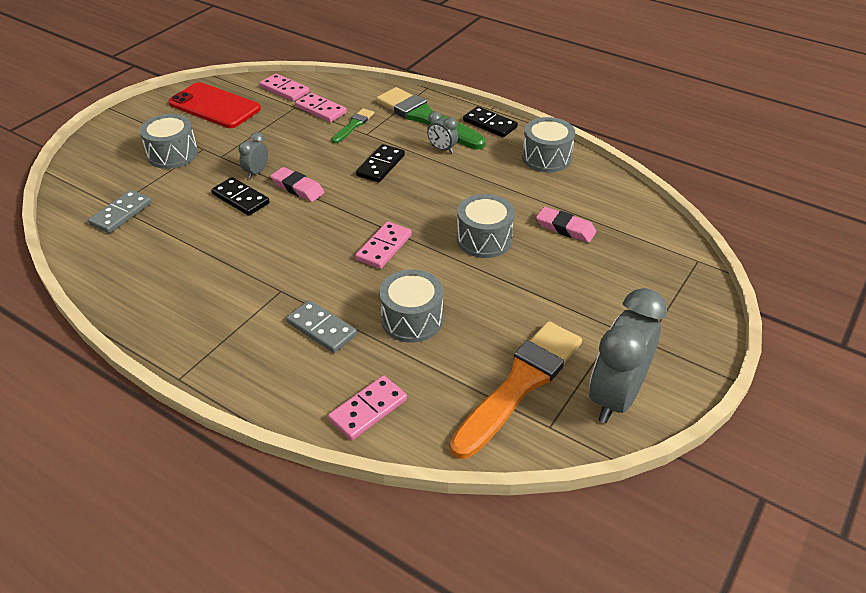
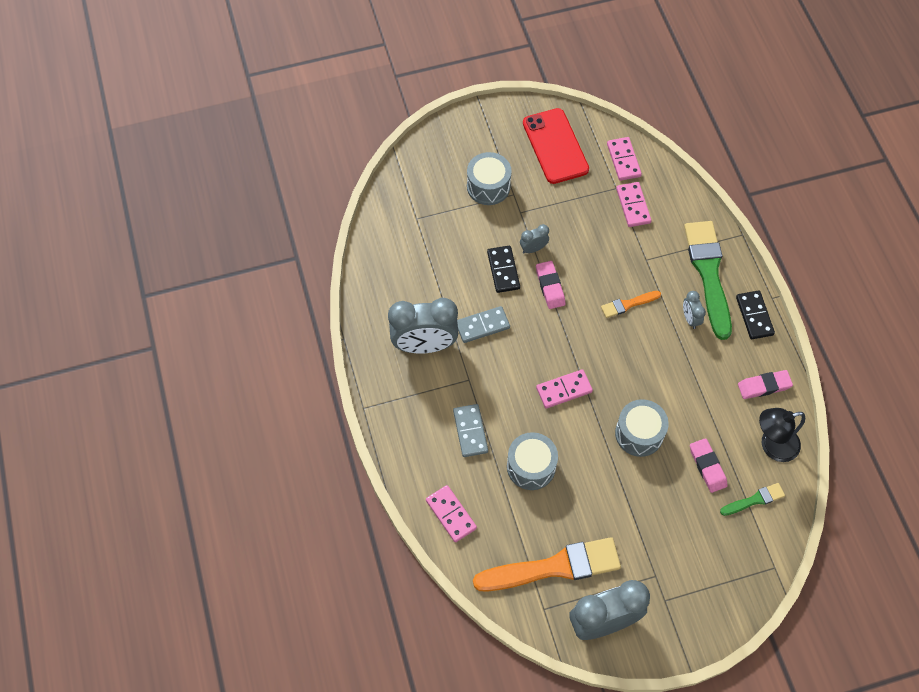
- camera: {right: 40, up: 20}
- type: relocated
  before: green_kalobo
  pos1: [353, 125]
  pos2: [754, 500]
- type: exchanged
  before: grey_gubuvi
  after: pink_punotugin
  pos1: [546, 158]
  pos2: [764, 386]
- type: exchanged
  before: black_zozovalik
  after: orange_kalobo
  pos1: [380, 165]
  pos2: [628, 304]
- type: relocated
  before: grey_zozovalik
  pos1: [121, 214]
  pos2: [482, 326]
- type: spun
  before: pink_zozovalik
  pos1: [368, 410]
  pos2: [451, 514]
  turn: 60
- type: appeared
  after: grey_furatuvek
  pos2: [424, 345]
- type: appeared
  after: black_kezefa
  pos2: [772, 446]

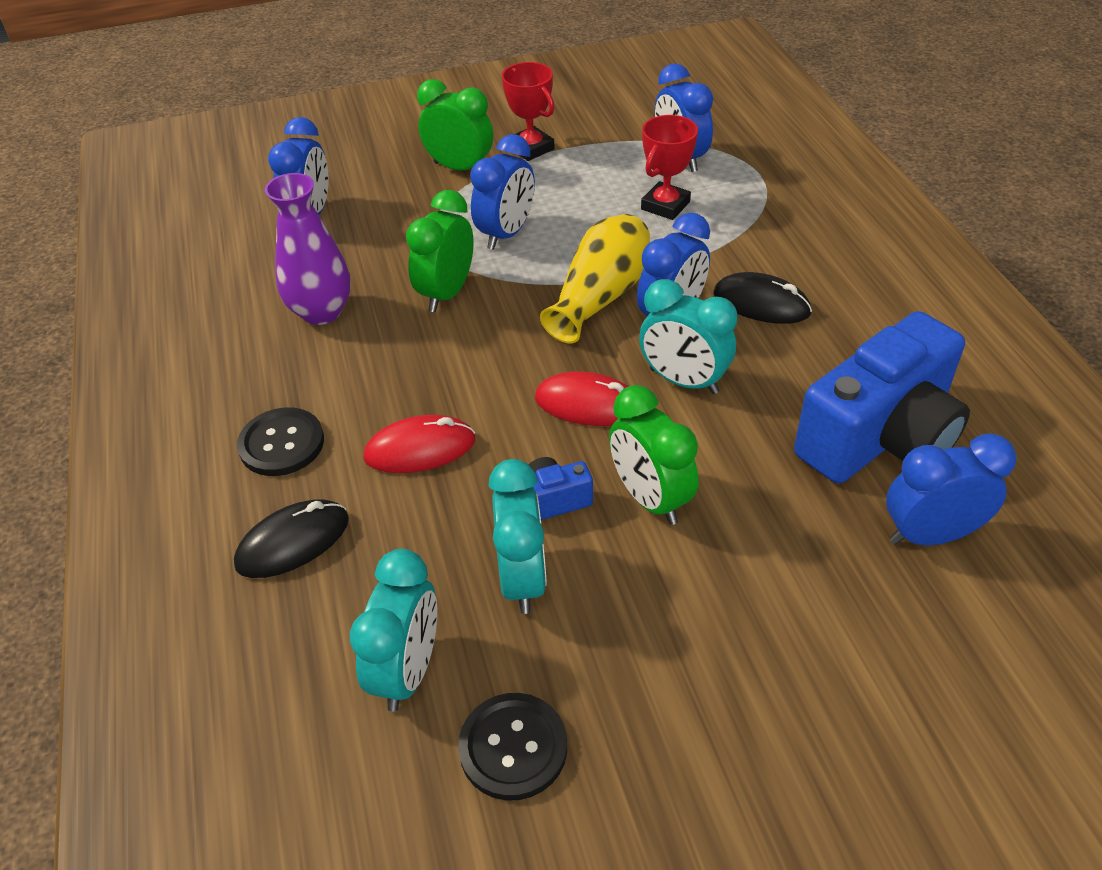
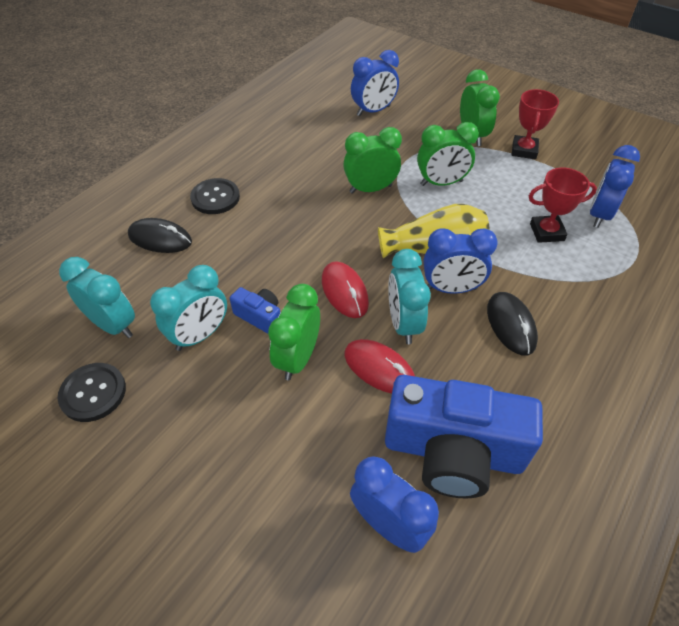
- camera: {right: 50, up: 5}
- type: colour
  before: blue_furatuvek
  after: green_furatuvek
  pos1: [506, 234]
  pos2: [441, 183]
- type: missing
  before: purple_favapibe
  pos1: [321, 312]
- type: relocated
  before: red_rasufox
  pos1: [420, 449]
  pos2: [379, 368]
- type: spun
  before: turquoise_furatuvek
  pos1: [407, 671]
  pos2: [113, 325]
  turn: -120

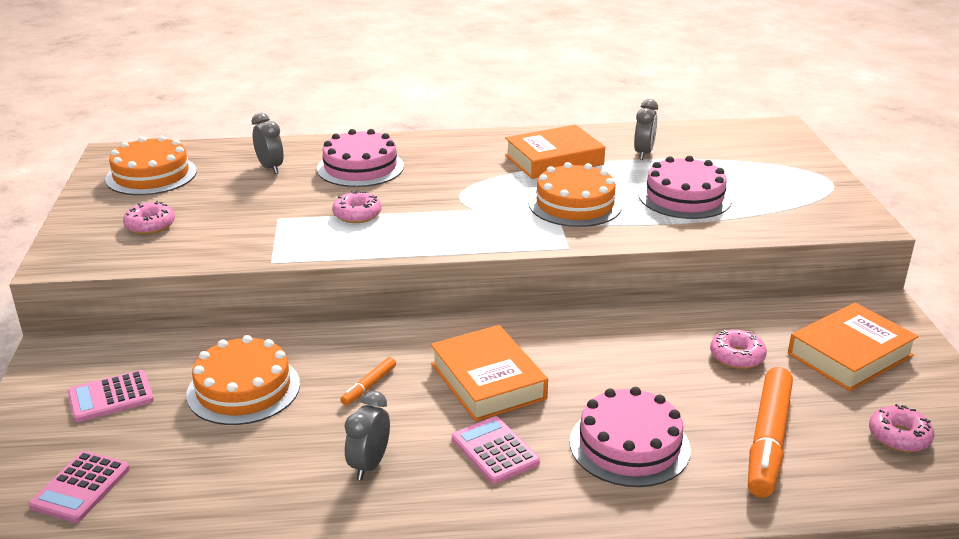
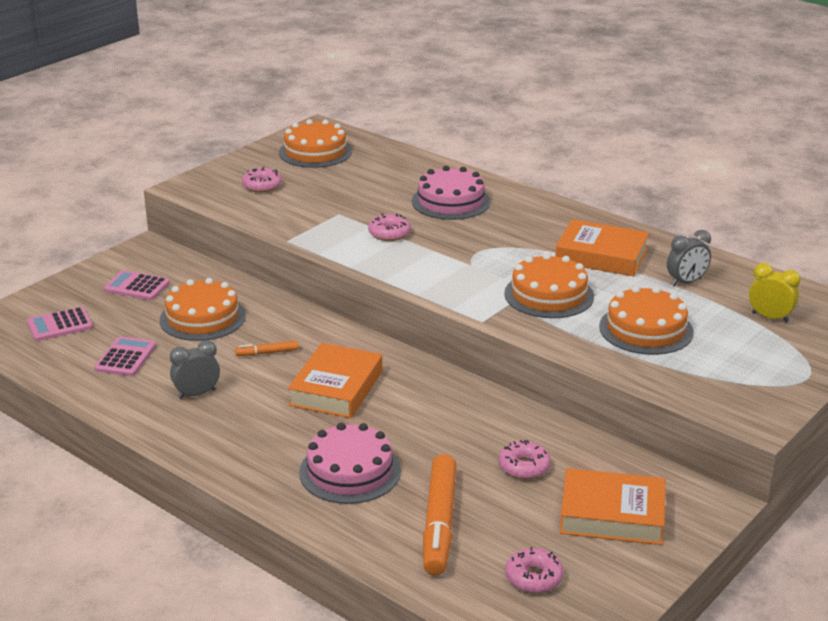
- camera: {right: 45, up: 0}
- type: missing
  before: grey_furatuvek
  pos1: [270, 168]
- type: colour
  before: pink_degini
  after: orange_degini
  pos1: [684, 197]
  pos2: [646, 329]
- type: spun
  before: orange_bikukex
  pos1: [768, 440]
  pos2: [440, 523]
  turn: -60
- type: relocated
  before: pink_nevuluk
  pos1: [495, 450]
  pos2: [126, 357]
- type: appeared
  after: yellow_furatuvek
  pos2: [770, 317]

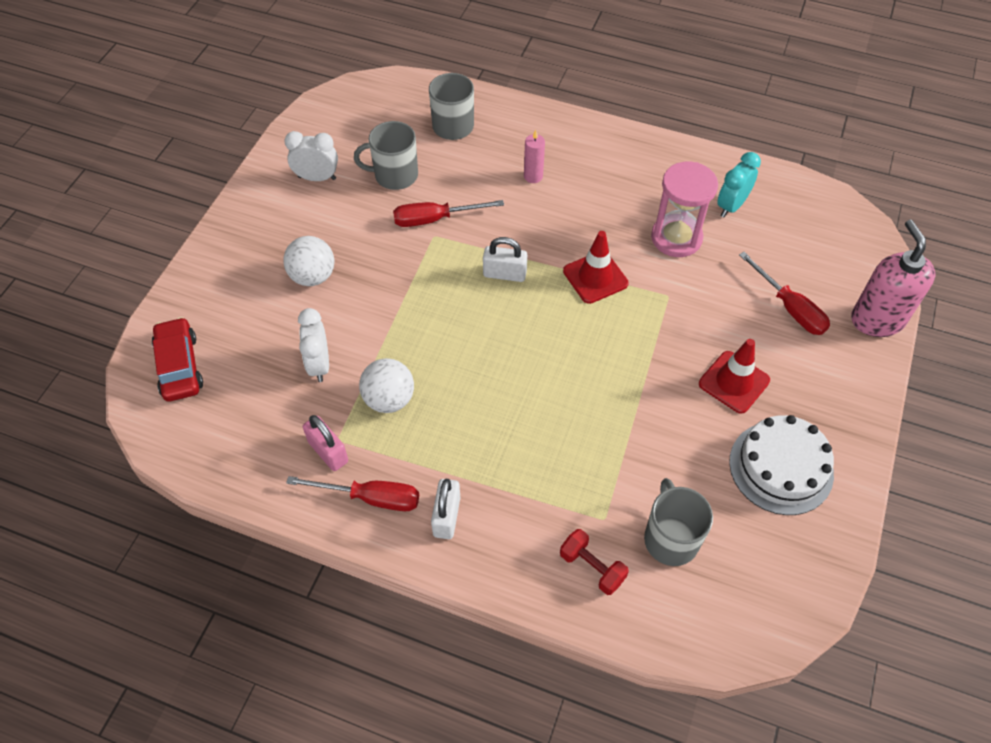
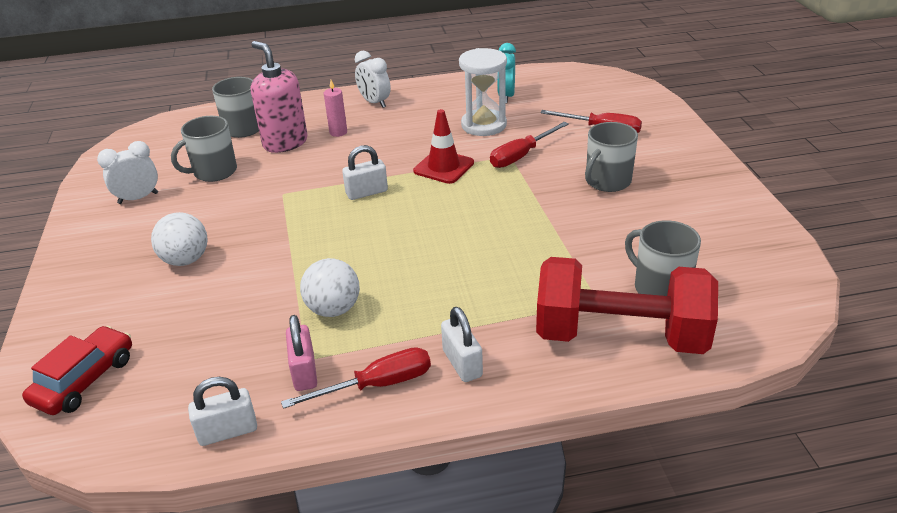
- camera: {right: -30, up: -20}
- type: colour
  before: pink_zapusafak
  after: white_zapusafak
  pos1: [676, 238]
  pos2: [483, 125]
- type: relocated
  before: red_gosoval
  pos1: [435, 219]
  pos2: [521, 155]
- type: relocated
  before: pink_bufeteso
  pos1: [877, 319]
  pos2: [285, 143]
- type: relocated
  before: white_furatuvek
  pos1: [319, 364]
  pos2: [374, 103]
- type: spun
  before: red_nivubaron
  pos1: [179, 366]
  pos2: [85, 380]
  turn: 75
- type: exchanged
  before: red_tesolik
  after: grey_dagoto
  pos1: [734, 382]
  pos2: [607, 181]
- type: spun
  before: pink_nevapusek
  pos1: [328, 451]
  pos2: [304, 372]
  turn: 60
- type: missing
  before: white_degini
  pos1: [781, 467]
- type: size
  before: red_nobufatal
  pos1: [592, 567]
  pos2: [620, 335]
  scale: 2.44
- type: appeared
  after: white_nevapusek
  pos2: [228, 431]

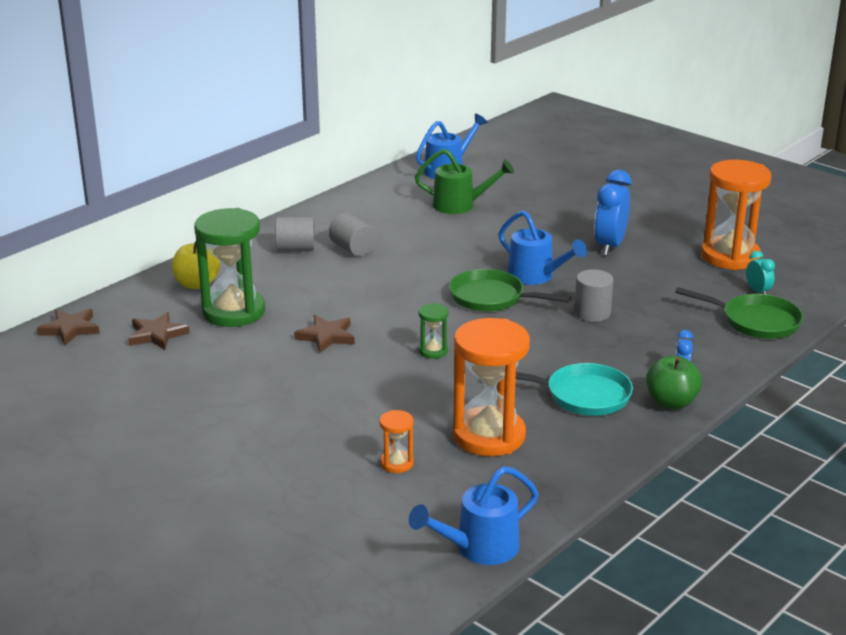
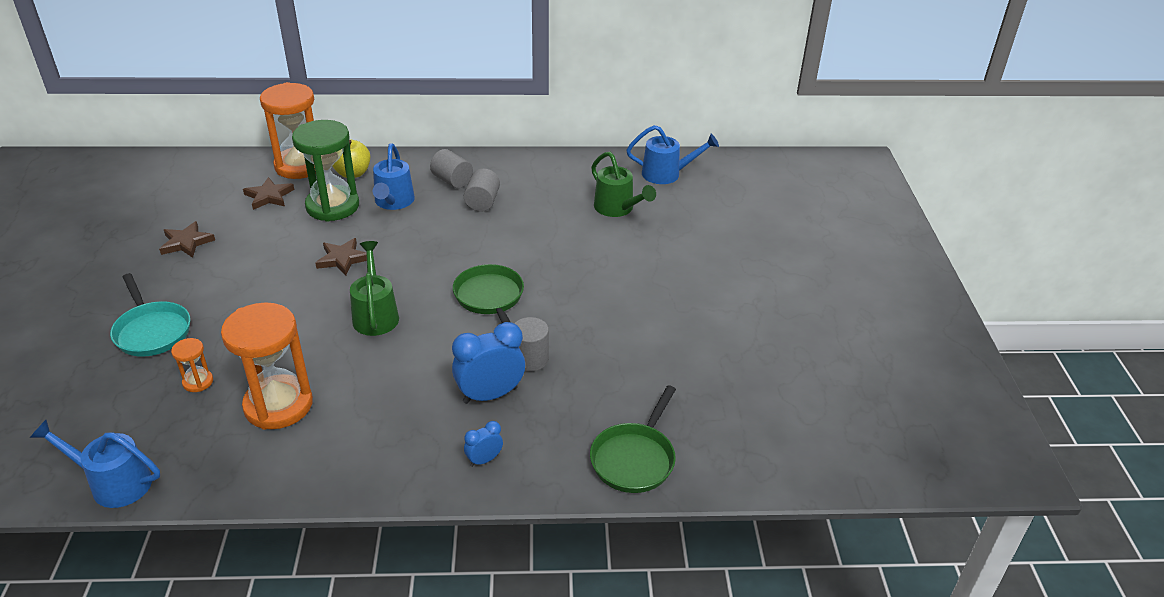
- camera: {right: 45, up: 10}
- type: relocated
  before: orange_zapusafak
  pos1: [730, 256]
  pos2: [300, 166]
- type: relocated
  before: blue_furatuvek
  pos1: [609, 246]
  pos2: [490, 395]
- type: relocated
  before: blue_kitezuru
  pos1: [536, 276]
  pos2: [393, 202]
- type: missing
  before: turquoise_furatuvek
  pos1: [758, 291]
- type: spun
  before: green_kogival
  pos1: [756, 321]
  pos2: [634, 459]
  turn: 45
- type: exchanged
  before: green_zapusafak
  after: green_kitezuru
  pos1: [433, 351]
  pos2: [375, 314]
- type: relocated
  before: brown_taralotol
  pos1: [70, 329]
  pos2: [186, 243]
- type: missing
  before: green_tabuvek
  pos1: [671, 402]
- type: relocated
  before: turquoise_kogival
  pos1: [582, 396]
  pos2: [152, 331]

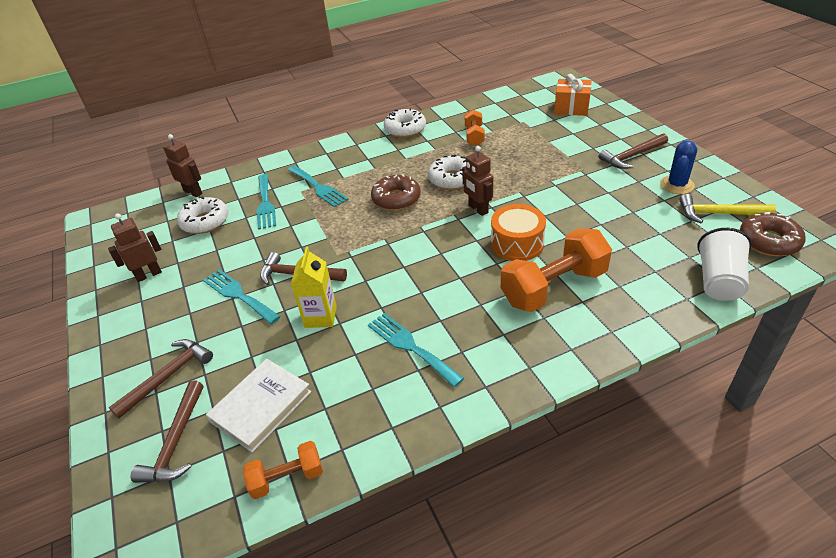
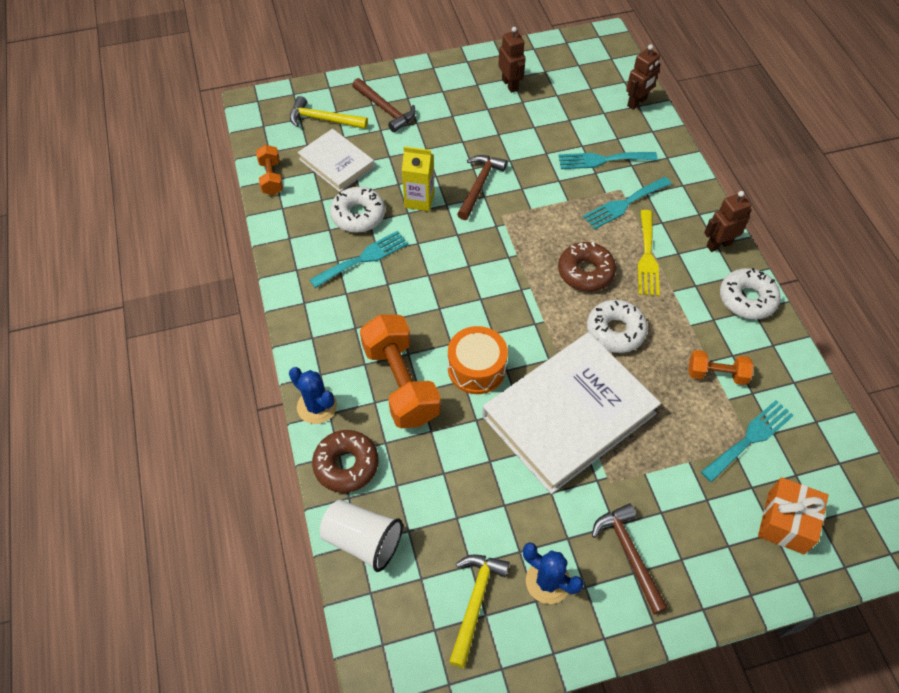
- camera: {right: 95, up: 15}
- type: relocated
  before: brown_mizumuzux
  pos1: [478, 209]
  pos2: [718, 244]
- type: relocated
  before: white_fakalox
  pos1: [205, 222]
  pos2: [358, 215]
- type: relocated
  before: brown_fakalox
  pos1: [768, 241]
  pos2: [346, 465]
- type: relocated
  before: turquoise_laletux
  pos1: [238, 295]
  pos2: [750, 438]
- type: colour
  before: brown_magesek
  after: yellow_magesek
  pos1: [176, 442]
  pos2: [323, 119]
- type: appeared
  after: yellow_laletux
  pos2: [647, 257]
- type: appeared
  after: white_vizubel
  pos2: [569, 415]
- type: appeared
  after: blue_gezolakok
  pos2: [317, 406]

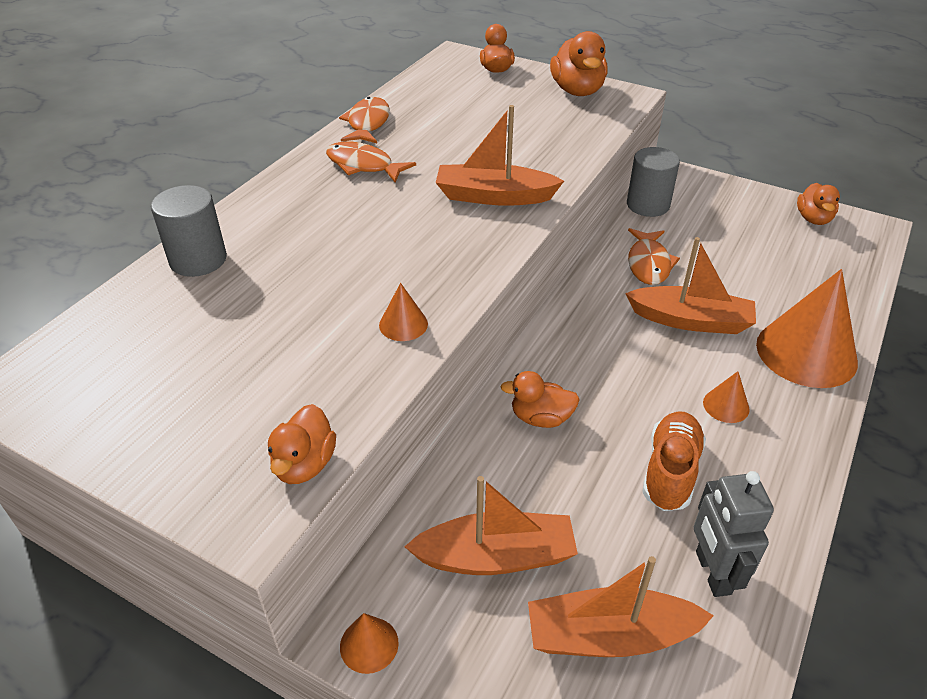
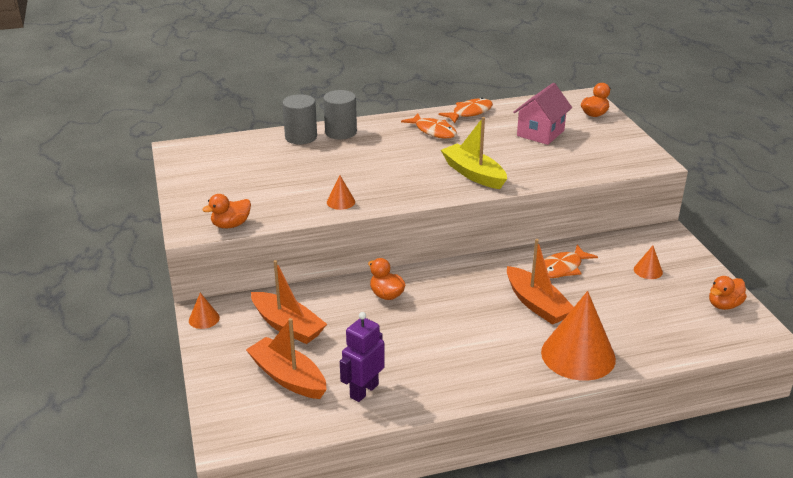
- camera: {right: 45, up: -10}
- type: missing
  before: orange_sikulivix
  pos1: [577, 91]
- type: colour
  before: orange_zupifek
  after: yellow_zupifek
  pos1: [493, 196]
  pos2: [473, 174]
- type: spun
  before: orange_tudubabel
  pos1: [363, 165]
  pos2: [433, 131]
  turn: 150
- type: relocated
  before: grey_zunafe
  pos1: [648, 205]
  pos2: [341, 132]
- type: relocated
  before: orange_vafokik
  pos1: [726, 405]
  pos2: [648, 270]
- type: missing
  before: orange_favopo
  pos1: [670, 472]
- type: colour
  before: grey_mizumuzux
  after: purple_mizumuzux
  pos1: [712, 573]
  pos2: [364, 391]
- type: appeared
  after: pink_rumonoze
  pos2: [540, 133]

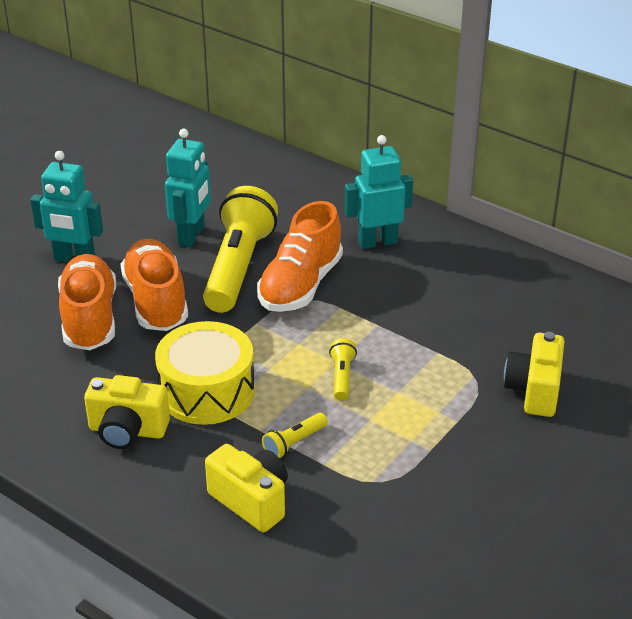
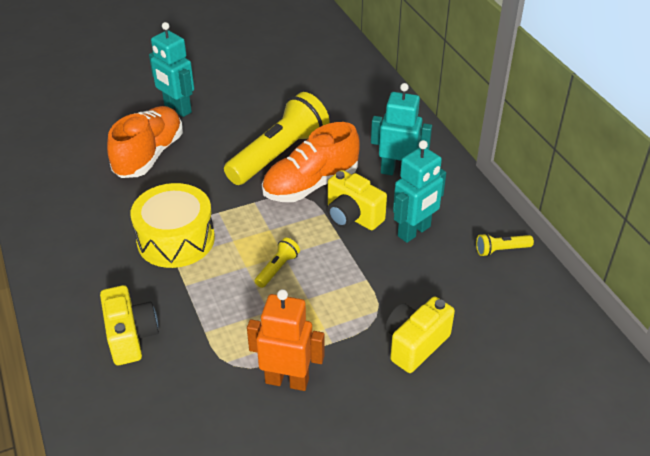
- camera: {right: 30, up: 5}
- type: relocated
  before: turquoise_mizumuzux
  pos1: [192, 235]
  pos2: [414, 232]
- type: missing
  before: orange_favopo
  pos1: [156, 301]
- type: relocated
  before: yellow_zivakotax
  pos1: [127, 431]
  pos2: [352, 216]
- type: relocated
  before: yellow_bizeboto
  pos1: [294, 443]
  pos2: [501, 250]
- type: appeared
  after: orange_mizumuzux
  pos2: [287, 380]

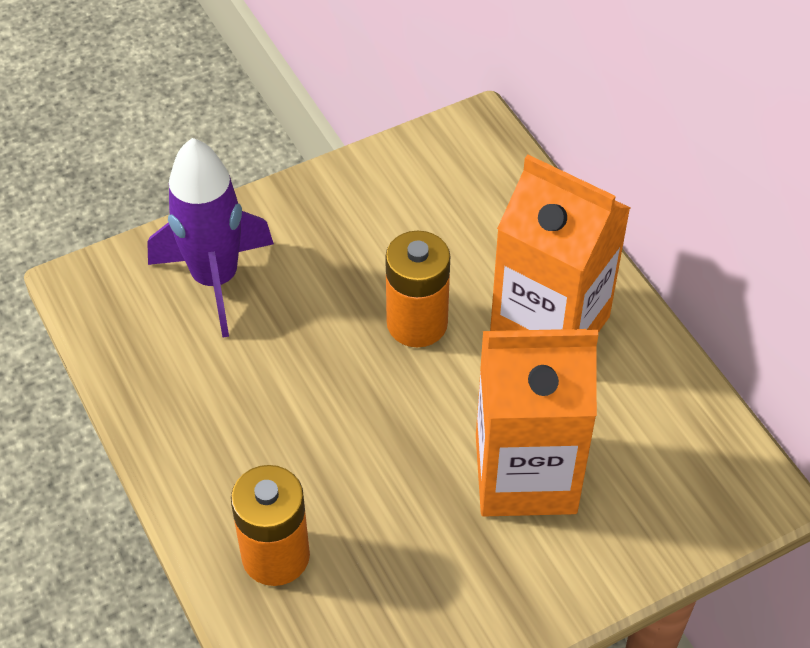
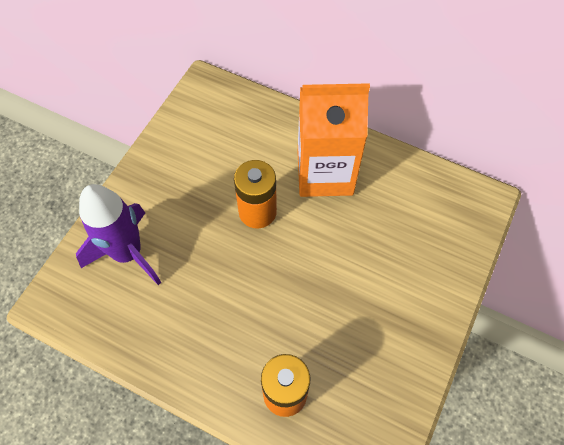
- camera: {right: -35, up: 10}
- type: missing
  before: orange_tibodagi
  pos1: [525, 474]

